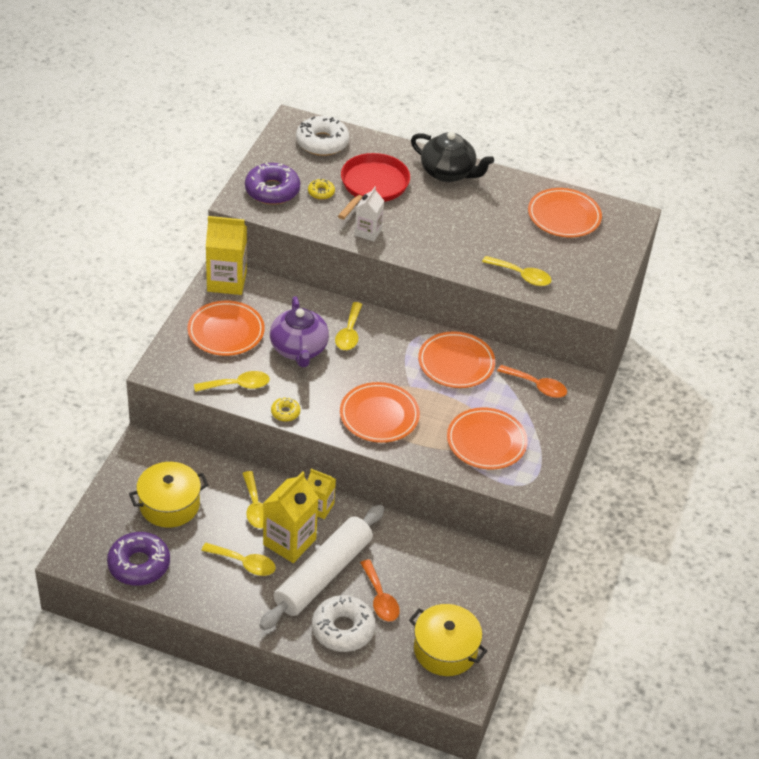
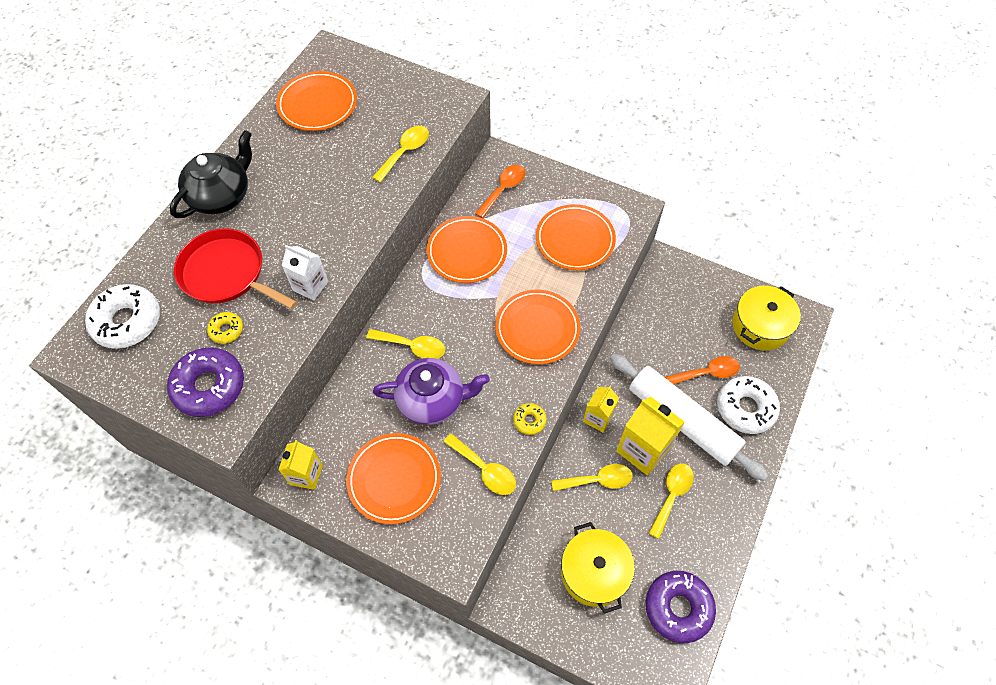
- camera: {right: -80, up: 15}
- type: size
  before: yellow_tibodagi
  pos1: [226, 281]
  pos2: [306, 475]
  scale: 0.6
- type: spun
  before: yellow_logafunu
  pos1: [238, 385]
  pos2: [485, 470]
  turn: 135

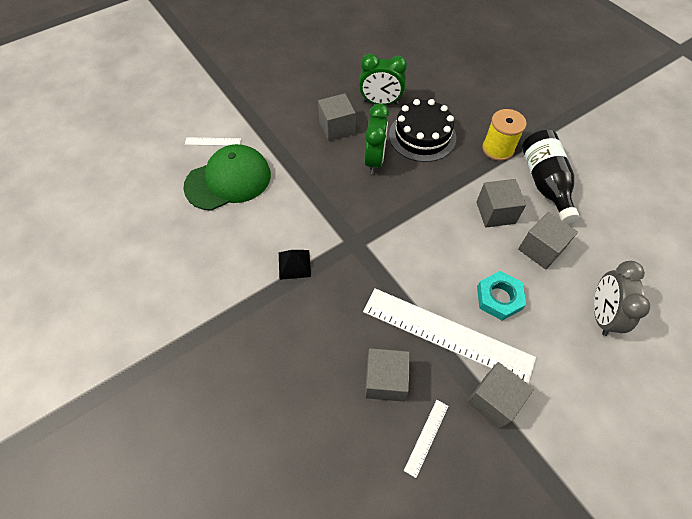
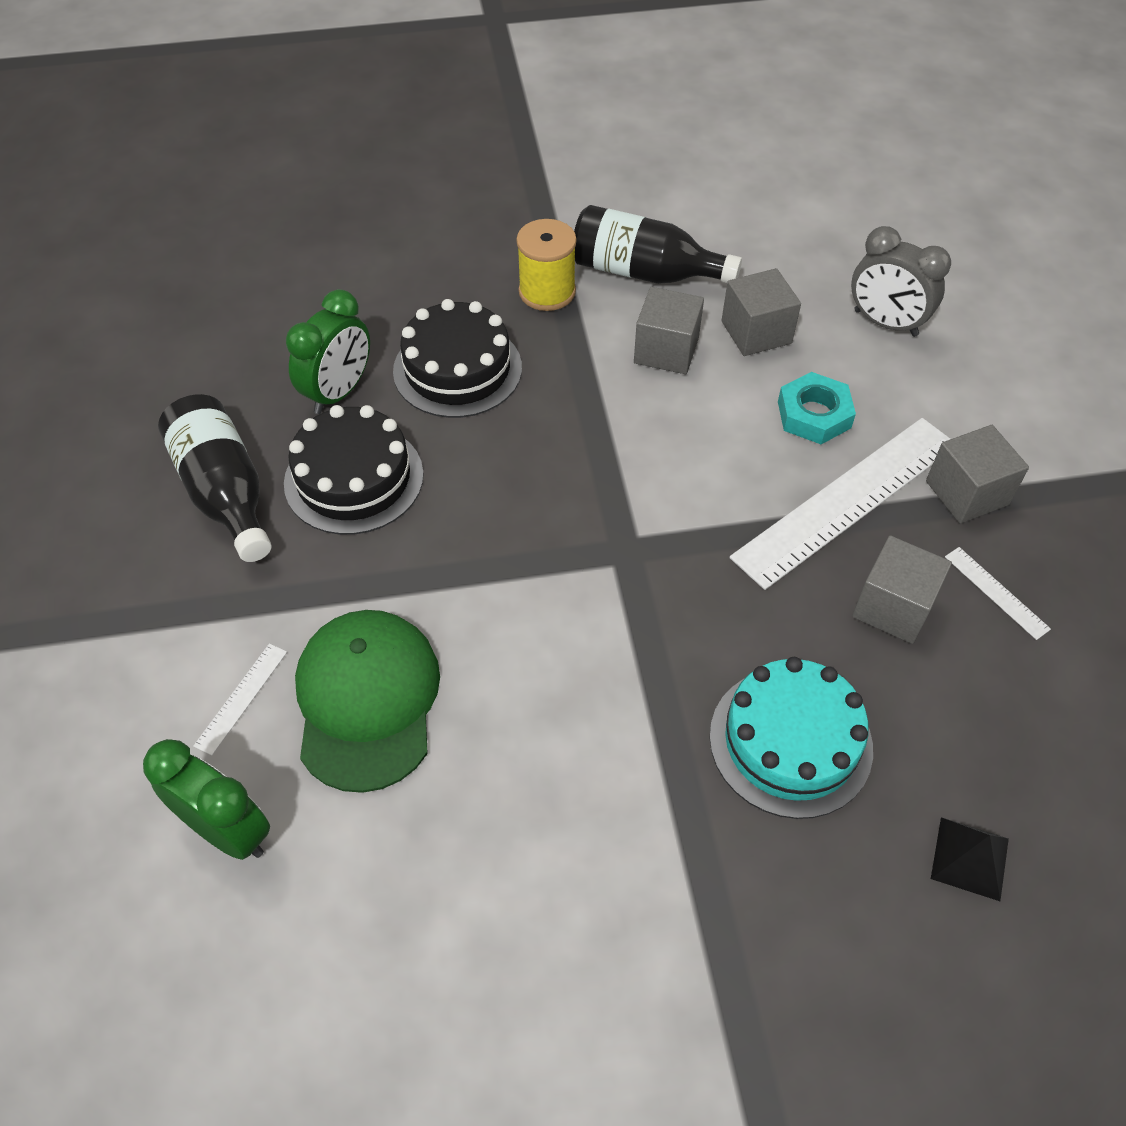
- camera: {right: -65, up: -5}
- type: exchanged
  before: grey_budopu
  after: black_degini
  pos1: [337, 128]
  pos2: [354, 478]
- type: relocated
  before: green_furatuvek
  pos1: [374, 160]
  pos2: [227, 831]
- type: relocated
  before: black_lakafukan
  pos1: [294, 264]
  pos2: [970, 858]
- type: appeared
  after: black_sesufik
  pos2: [225, 492]
- type: appeared
  after: turquoise_degini
  pos2: [790, 741]

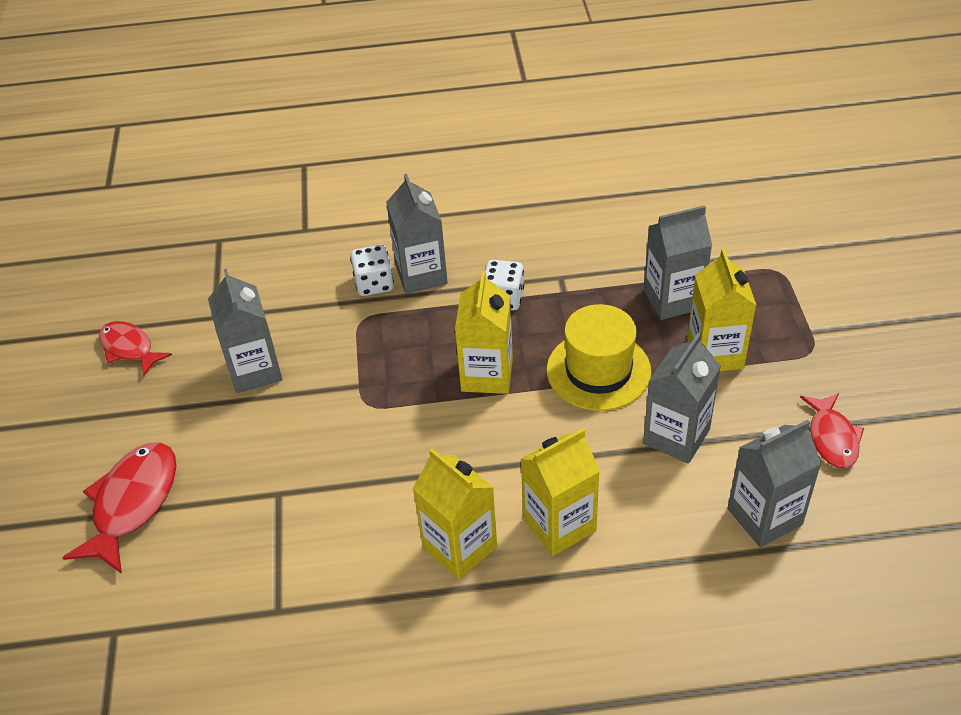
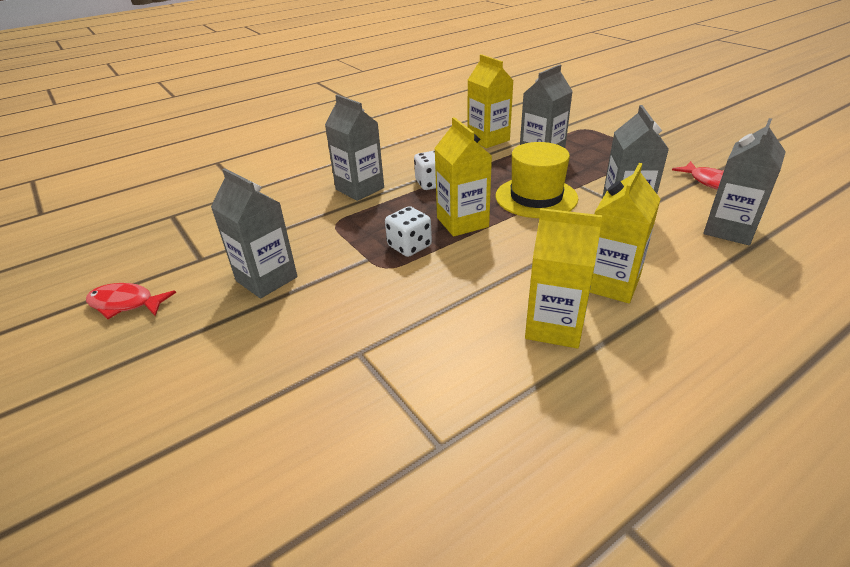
- camera: {right: -30, up: -10}
- type: relocated
  before: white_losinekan
  pos1: [374, 284]
  pos2: [409, 246]
- type: relocated
  before: yellow_tibodagi
  pos1: [715, 354]
  pos2: [488, 139]
- type: missing
  before: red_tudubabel
  pos1: [132, 503]

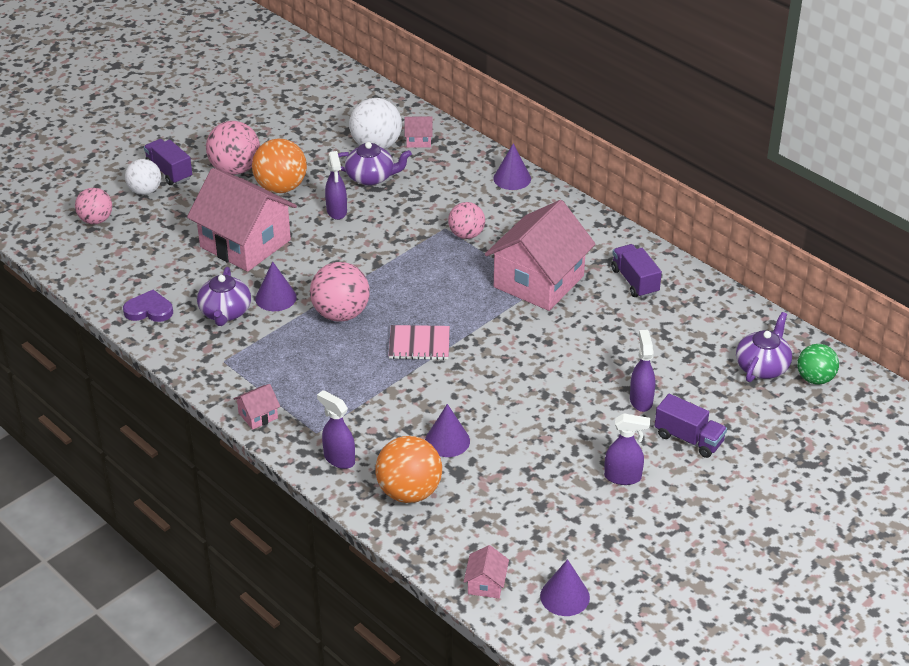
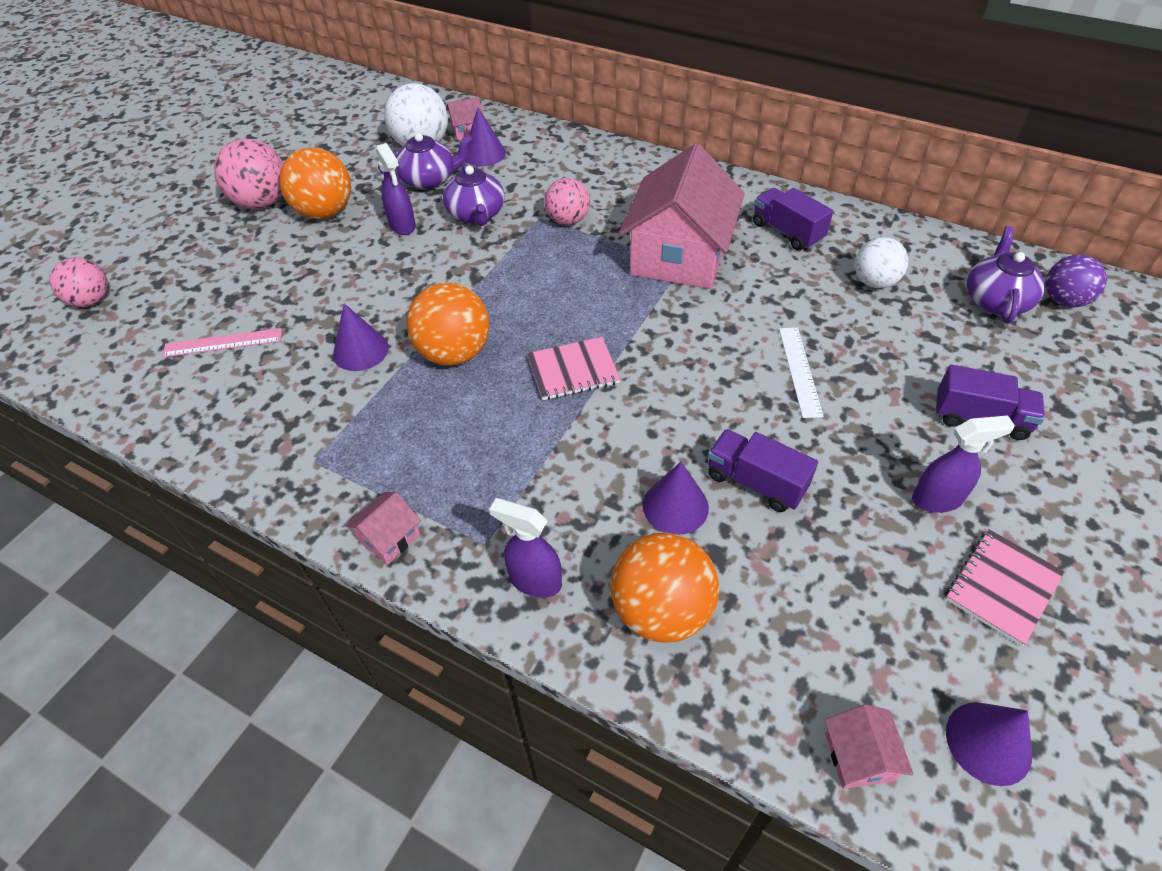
- camera: {right: -15, up: 10}
- type: relocated
  before: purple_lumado
  pos1: [169, 172]
  pos2: [755, 482]
- type: relocated
  before: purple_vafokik
  pos1: [512, 178]
  pos2: [484, 154]
- type: relocated
  before: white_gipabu
  pos1: [145, 191]
  pos2: [874, 282]
- type: missing
  before: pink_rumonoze
  pos1: [245, 243]
- type: colour
  before: pink_gipabu
  after: orange_gipabu
  pos1: [341, 314]
  pos2: [454, 353]
- type: relocated
  before: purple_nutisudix
  pos1: [225, 312]
  pos2: [476, 214]
- type: missing
  before: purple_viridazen
  pos1: [149, 310]
- type: missing
  before: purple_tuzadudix
  pos1: [641, 400]
- type: colour
  before: green_gipabu
  after: purple_gipabu
  pos1: [815, 379]
  pos2: [1063, 300]
- type: appeared
  after: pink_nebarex
  pos2: [223, 343]
- type: appeared
  after: white_nebarex
  pos2: [800, 371]
- type: appeared
  after: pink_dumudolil
  pos2: [1002, 587]

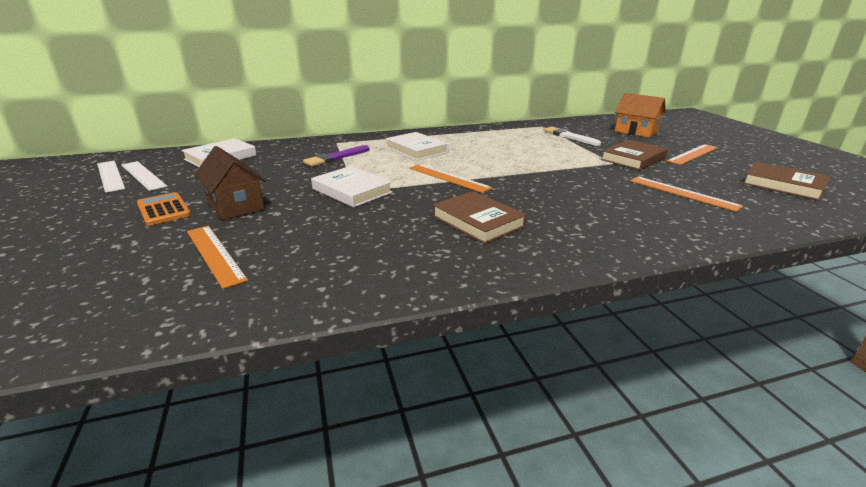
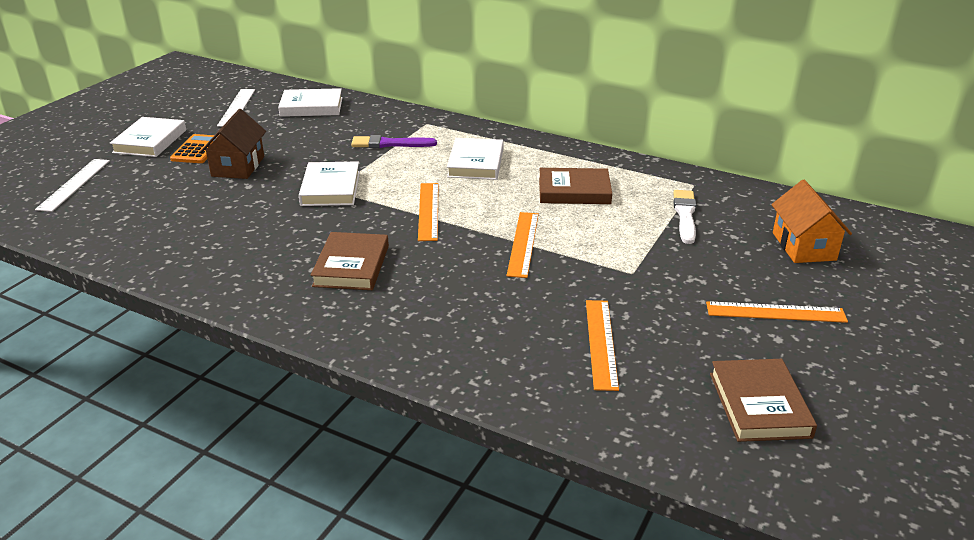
- camera: {right: 45, up: 5}
- type: relocated
  before: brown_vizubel
  pos1: [633, 158]
  pos2: [574, 191]
- type: relocated
  before: white_nebarex
  pos1: [110, 176]
  pos2: [74, 184]
- type: relocated
  before: orange_nebarex
  pos1: [215, 254]
  pos2: [523, 243]
- type: appeared
  after: white_vizubel
  pos2: [150, 141]

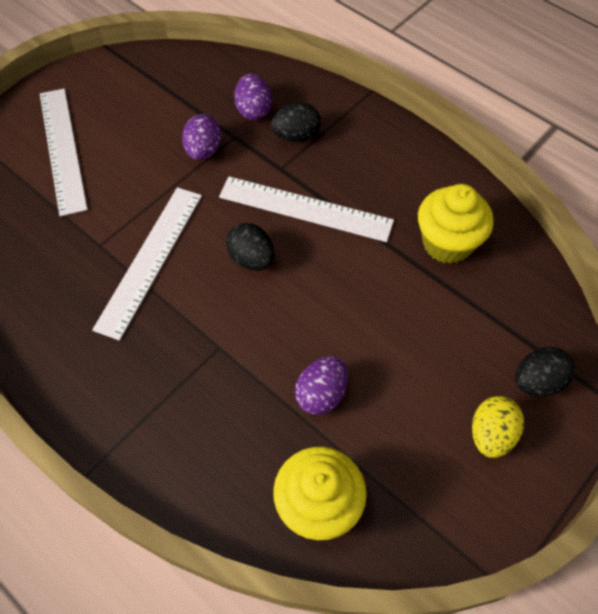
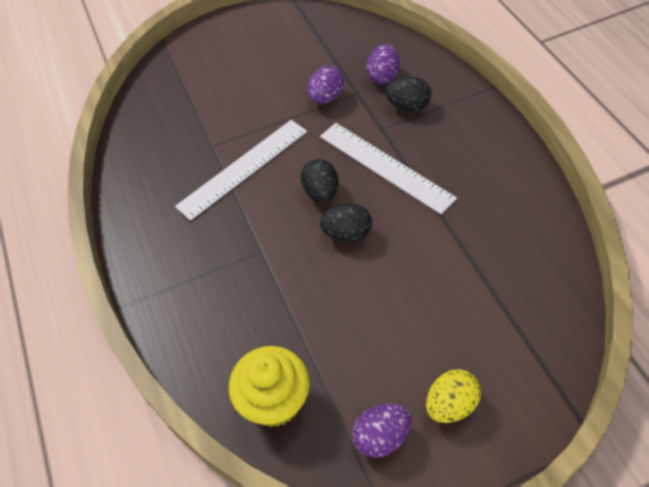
- camera: {right: 30, up: -5}
- type: missing
  before: white_nebarex
  pos1: [62, 149]
- type: missing
  before: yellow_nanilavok
  pos1: [447, 243]
- type: relocated
  before: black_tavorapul
  pos1: [537, 381]
  pos2: [347, 234]
- type: relocated
  before: purple_tavorapul
  pos1: [321, 394]
  pos2: [381, 437]

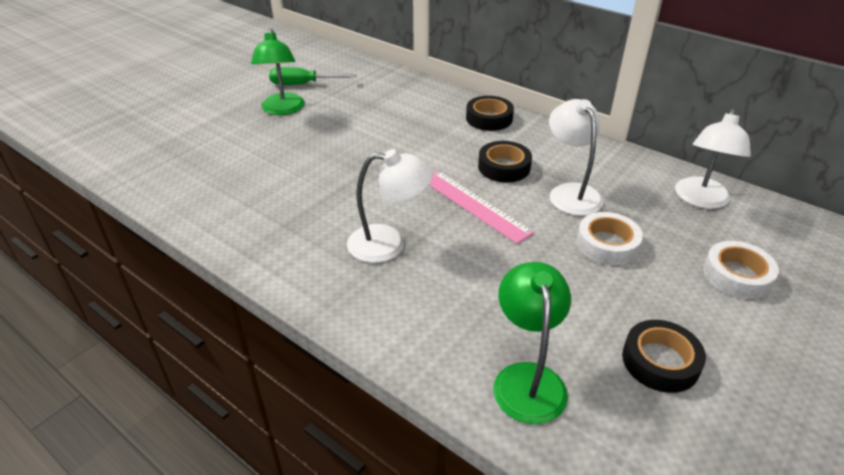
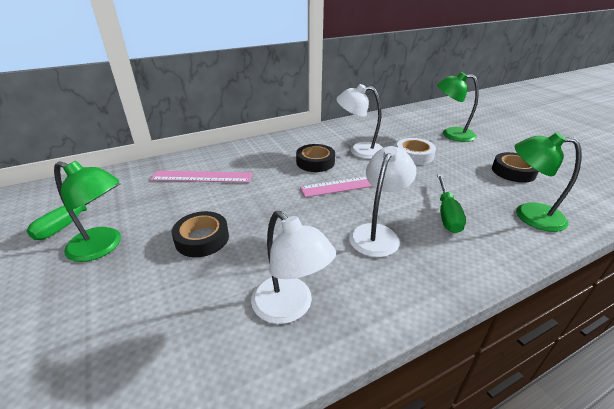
- camera: {right: -65, up: -5}
- type: relocated
  before: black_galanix
  pos1: [489, 118]
  pos2: [202, 239]
- type: relocated
  before: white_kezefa
  pos1: [700, 200]
  pos2: [290, 307]
- type: exchanged
  before: white_galanix
  after: green_kezefa
  pos1: [737, 275]
  pos2: [451, 134]
- type: appeared
  after: pink_nebarex
  pos2: [202, 177]
- type: appeared
  after: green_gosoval
  pos2: [447, 214]

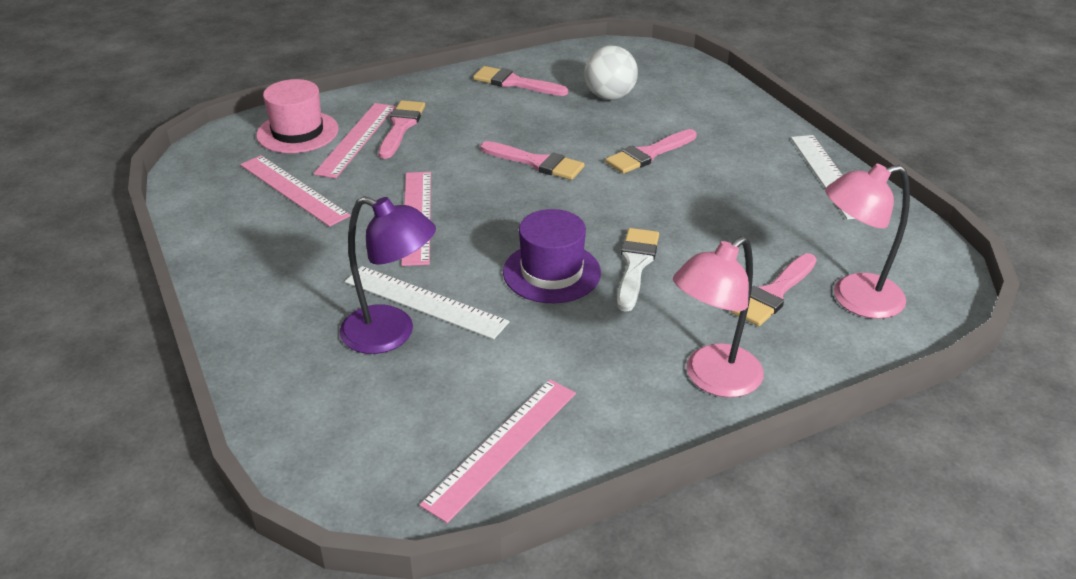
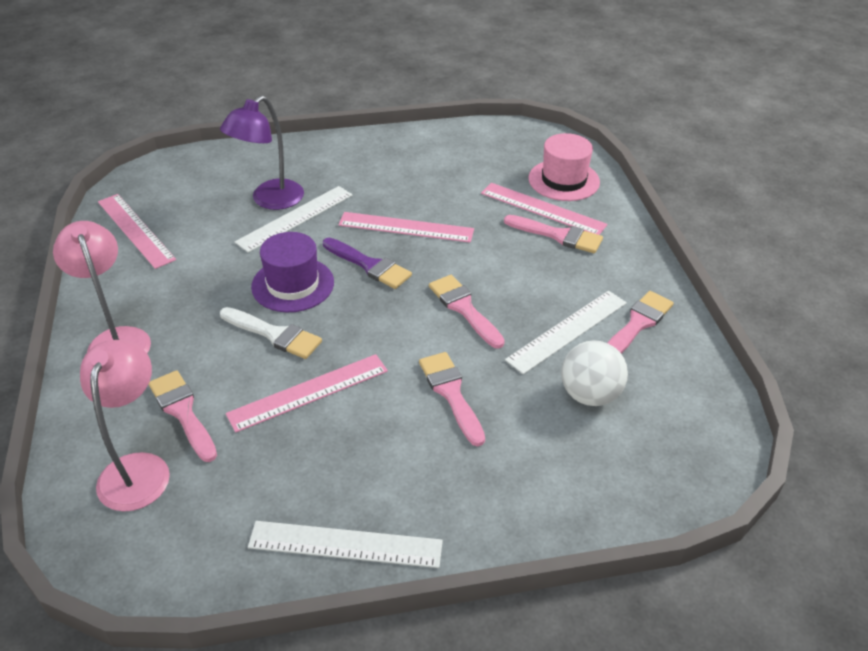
- camera: {right: 105, up: 5}
- type: spun
  before: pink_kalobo
  pos1: [537, 162]
  pos2: [464, 308]
  turn: 105
- type: relocated
  before: pink_nebarex
  pos1: [293, 190]
  pos2: [308, 392]
- type: appeared
  after: purple_kalobo
  pos2: [369, 265]
- type: appeared
  after: white_nebarex
  pos2: [567, 331]

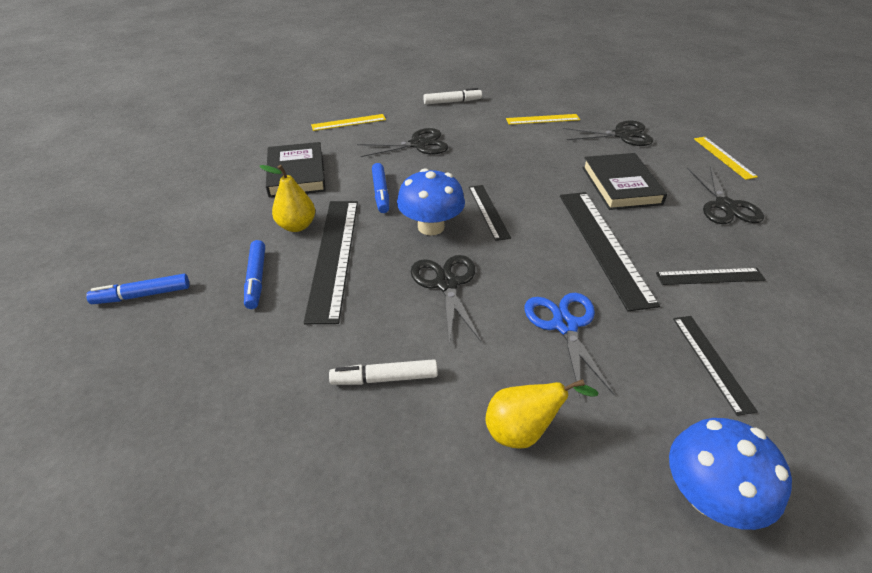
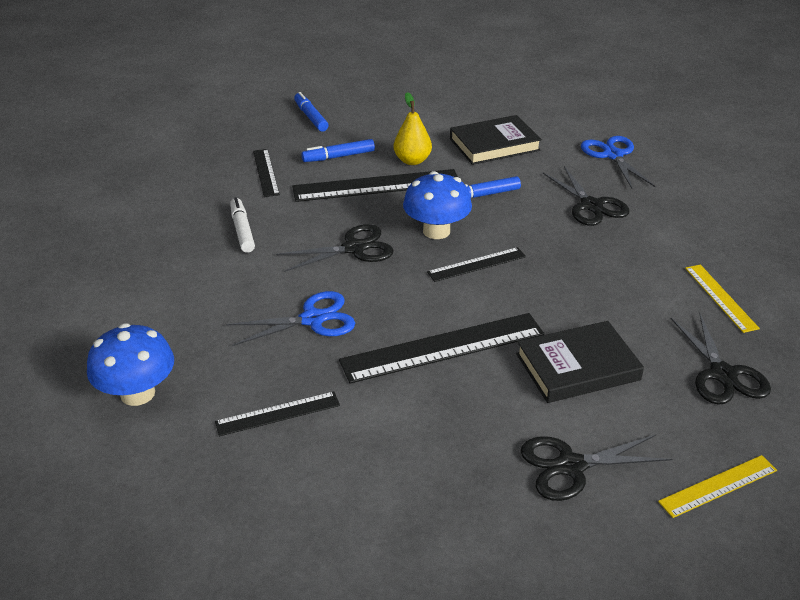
- camera: {right: 80, up: -5}
- type: missing
  before: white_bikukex
  pos1: [452, 102]
- type: exchanged
  before: yellow_nebarex
  after: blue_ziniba
  pos1: [348, 122]
  pos2: [613, 155]
- type: relocated
  before: black_nebarex
  pos1: [710, 276]
  pos2: [265, 172]
- type: missing
  before: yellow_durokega
  pos1: [523, 431]

